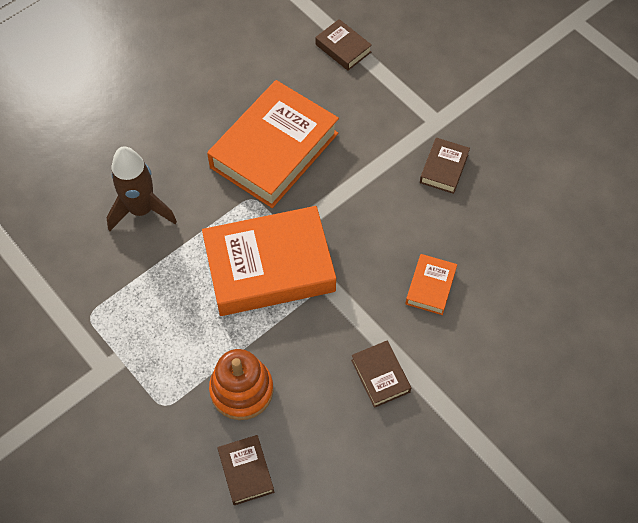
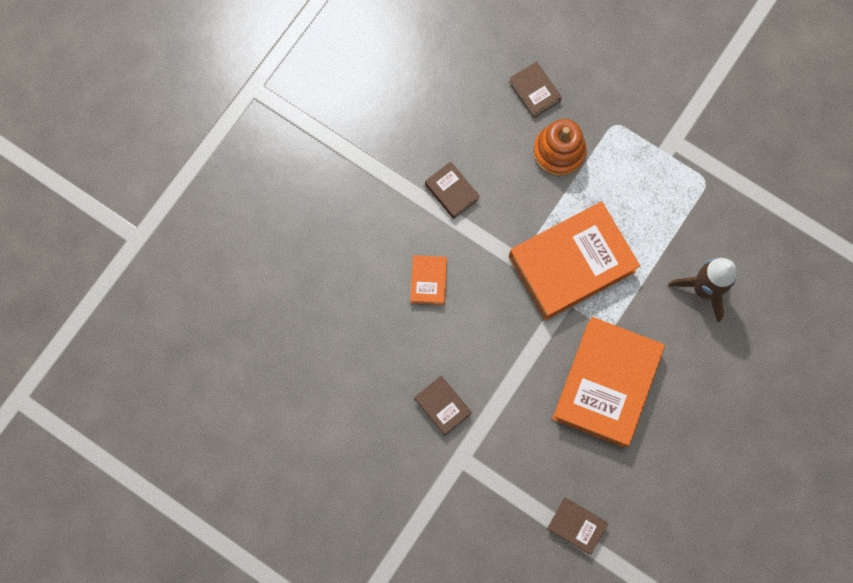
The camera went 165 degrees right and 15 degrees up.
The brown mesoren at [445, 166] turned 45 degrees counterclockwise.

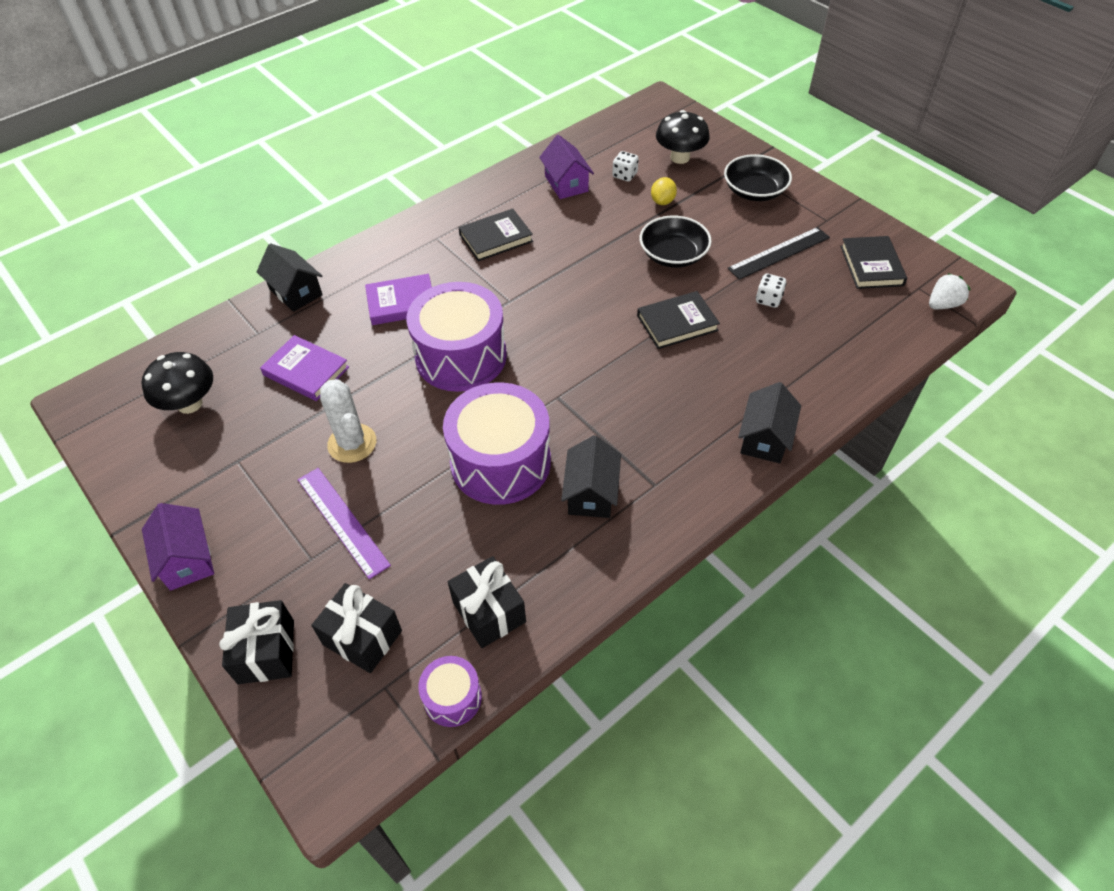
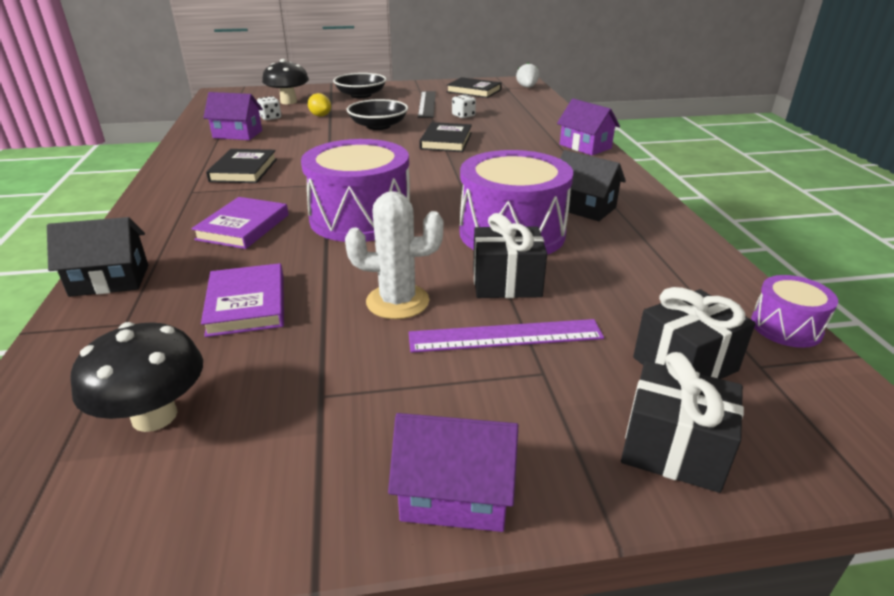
The camera went 60 degrees left and 20 degrees down.
The purple mesoren at [304, 368] turned 75 degrees counterclockwise.
The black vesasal at [769, 422] became the purple vesasal at [588, 127].
The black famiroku moved from [487, 602] to [510, 255].

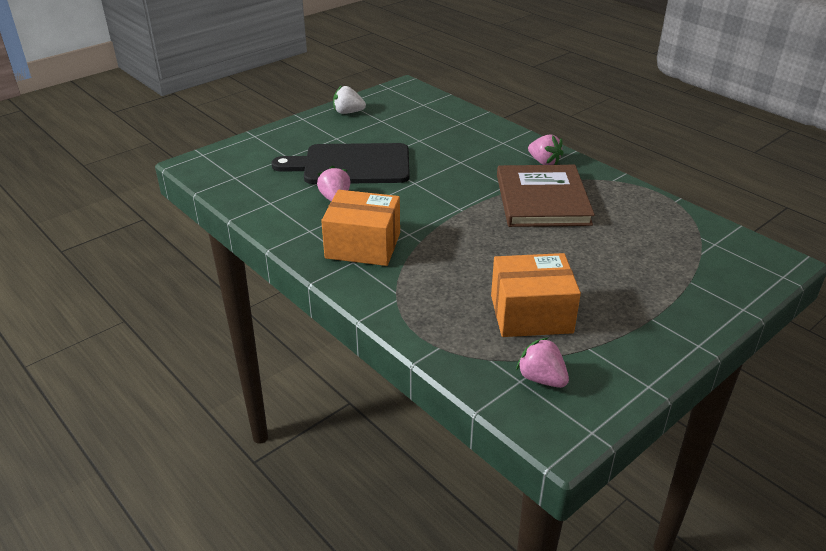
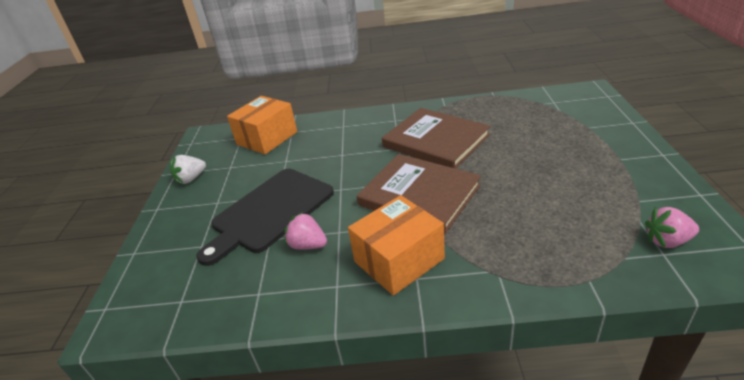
The camera went 45 degrees left and 0 degrees up.
The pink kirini at [546, 149] disappeared.
The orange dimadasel moved from [536, 295] to [262, 125].
The brown mesoren at [419, 194] appeared.

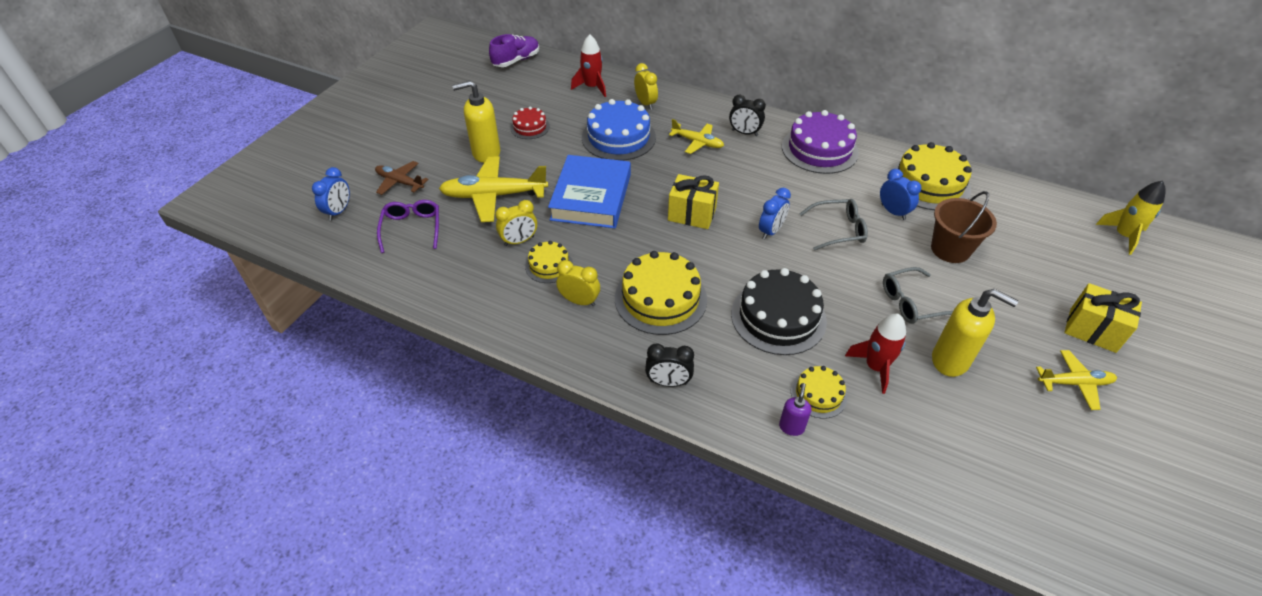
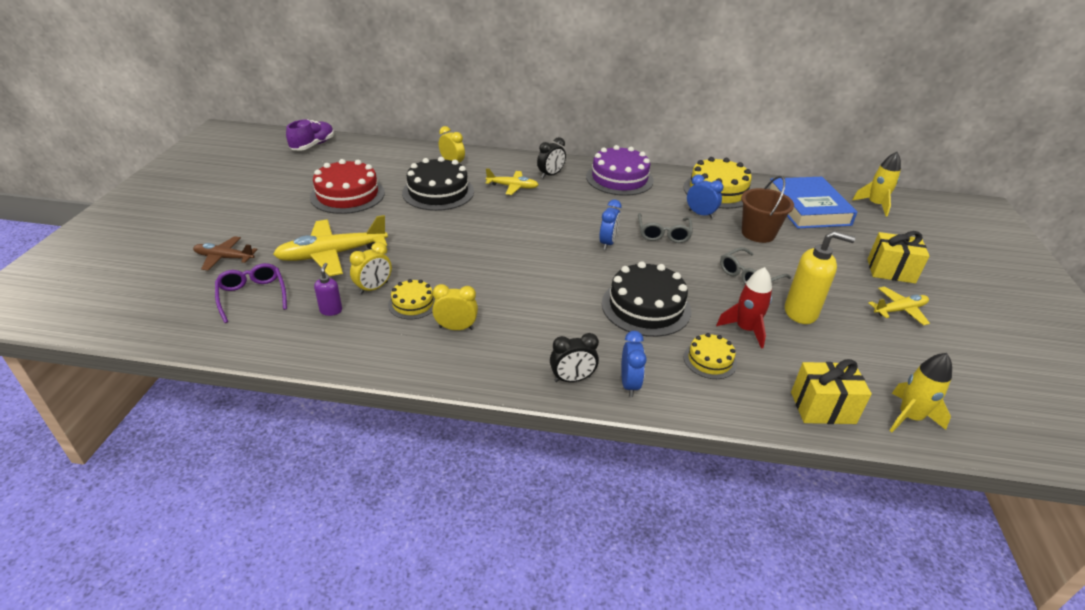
The camera went 20 degrees left and 10 degrees down.
The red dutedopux at [588, 65] disappeared.
The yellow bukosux at [476, 121] disappeared.
The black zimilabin at [747, 115] turned 45 degrees counterclockwise.
The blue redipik at [619, 130] became the black redipik at [438, 184].
The red redipik at [530, 123] changed to 1.86 times the size.
The blue mesoren moved from [589, 191] to [813, 202].
The blue zimilabin moved from [331, 193] to [634, 364].
The yellow famiroku moved from [693, 201] to [831, 391].
The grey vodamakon at [833, 225] turned 120 degrees clockwise.
The yellow redipik at [661, 293] disappeared.
The purple bukosux moved from [795, 409] to [328, 289].
The yellow dutedopux at [920, 392] appeared.

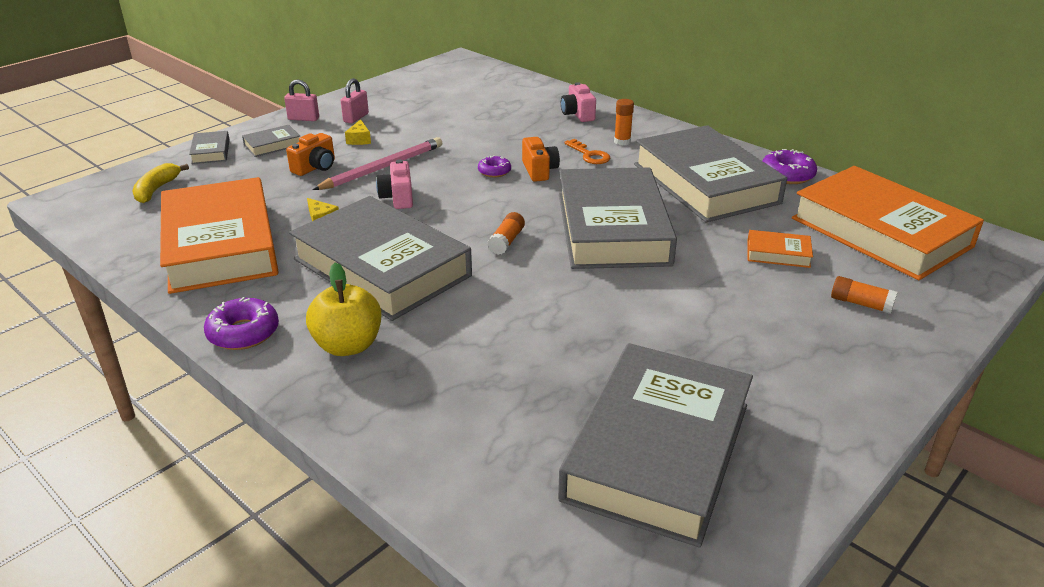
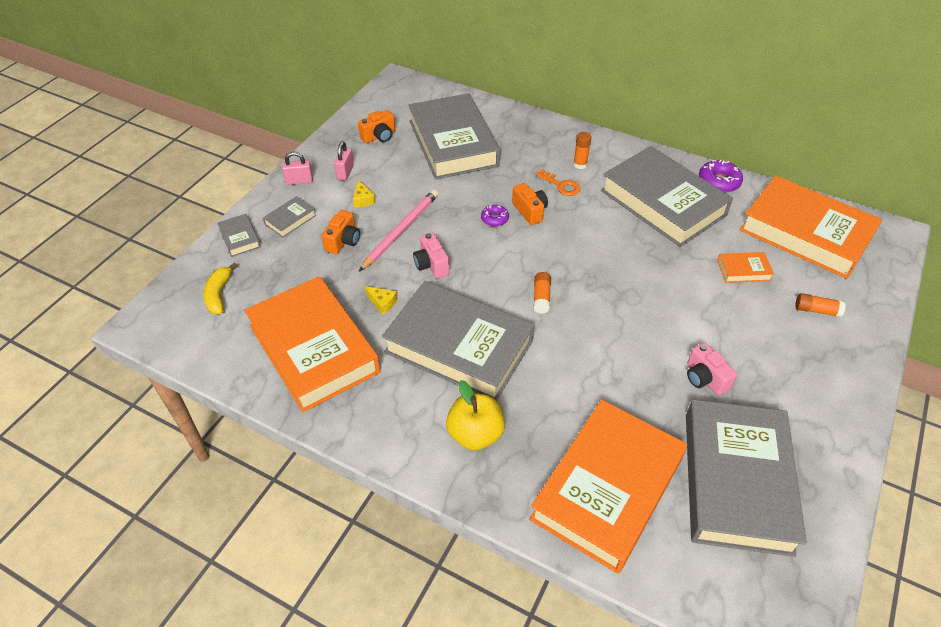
The camera went 15 degrees left and 15 degrees up.
The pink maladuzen moved from [578, 102] to [712, 369].
The grey mesoren moved from [618, 218] to [454, 136].
The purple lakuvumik at [241, 323] disappeared.
The orange maladuzen at [376, 126] appeared.
The orange mesoren at [608, 487] appeared.

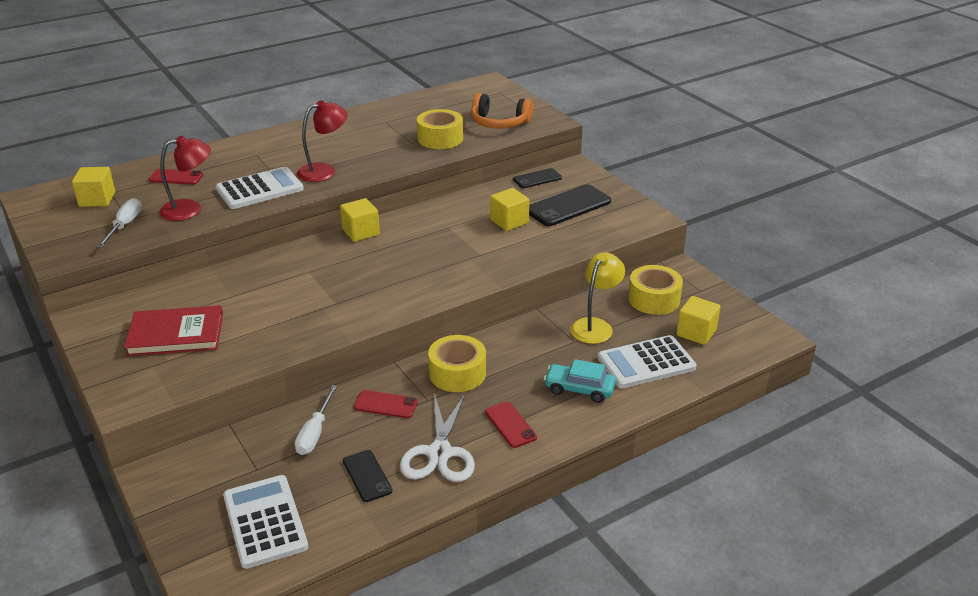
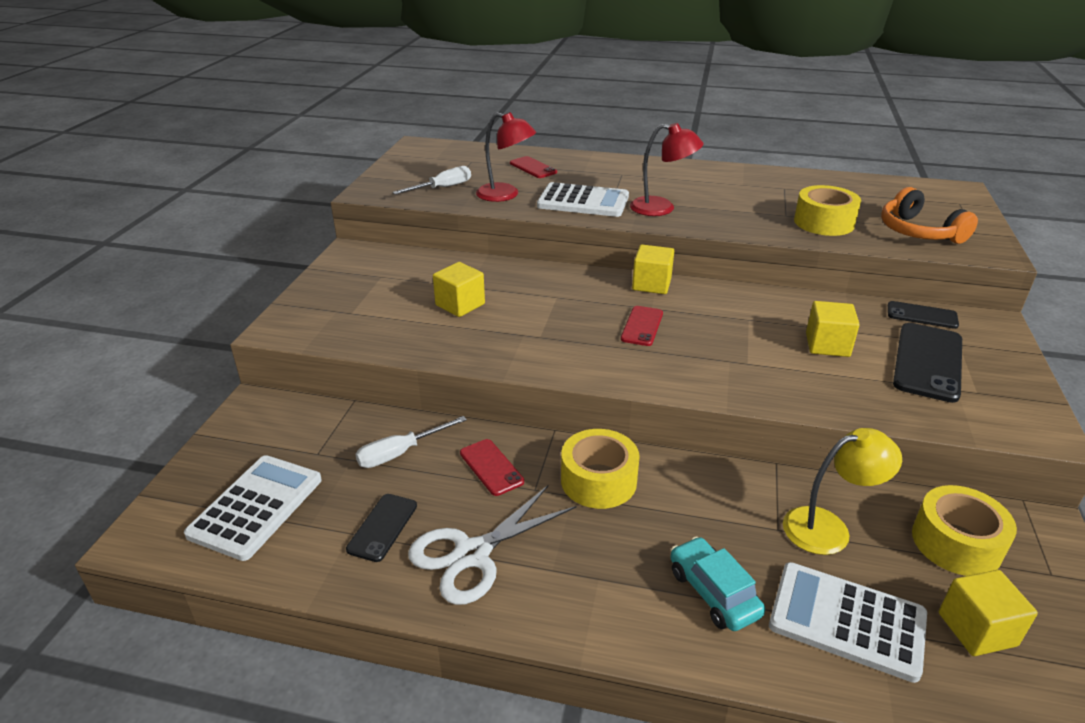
The camera went 45 degrees right and 0 degrees up.
The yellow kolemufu moved from [93, 187] to [459, 289].
The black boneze at [570, 205] turned 75 degrees counterclockwise.
The red mesoren at [173, 330] disappeared.
The red boneze moved from [511, 425] to [642, 326].

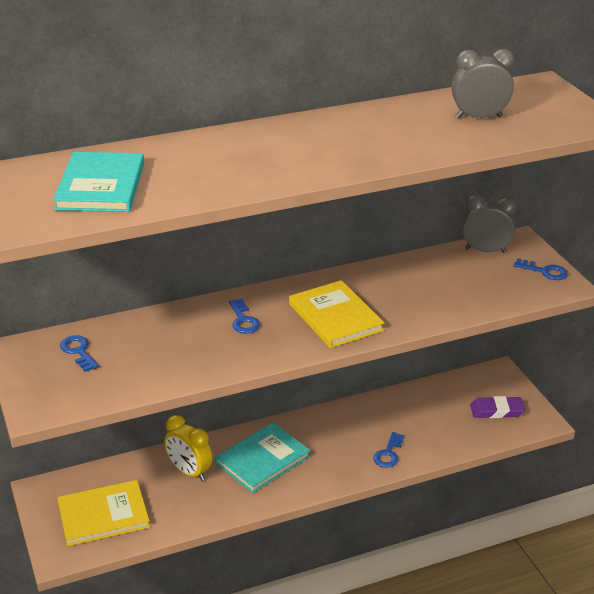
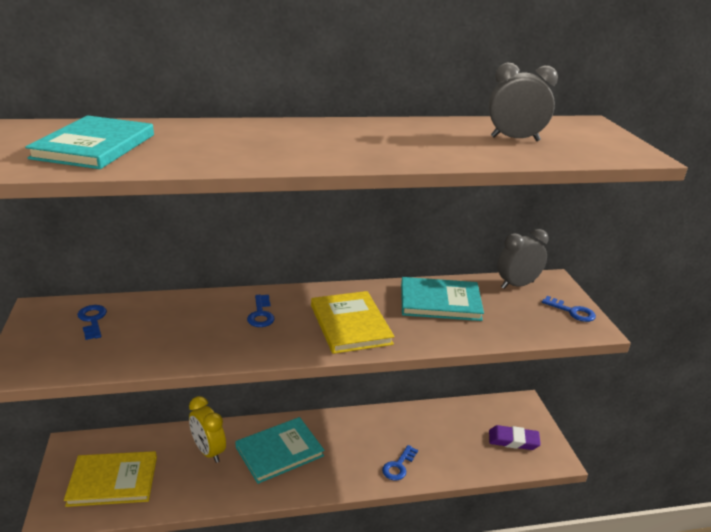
The camera went 10 degrees right and 5 degrees down.
The grey zimilabin at [489, 223] turned 45 degrees counterclockwise.
The turquoise mesoren at [442, 299] appeared.

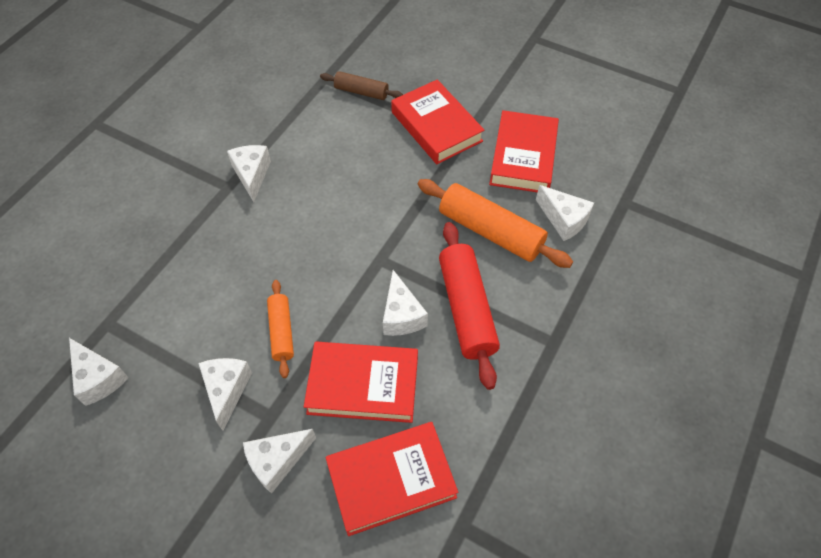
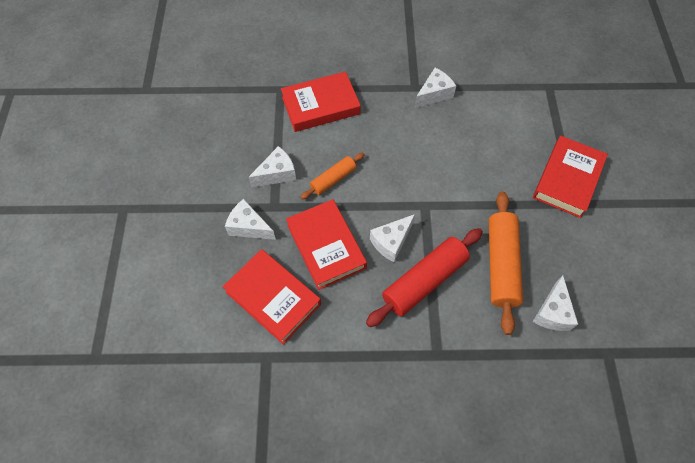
The camera went 60 degrees right and 5 degrees up.
The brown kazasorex at [361, 85] disappeared.
The red mesoren moved from [524, 151] to [321, 101].
The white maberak at [99, 372] disappeared.

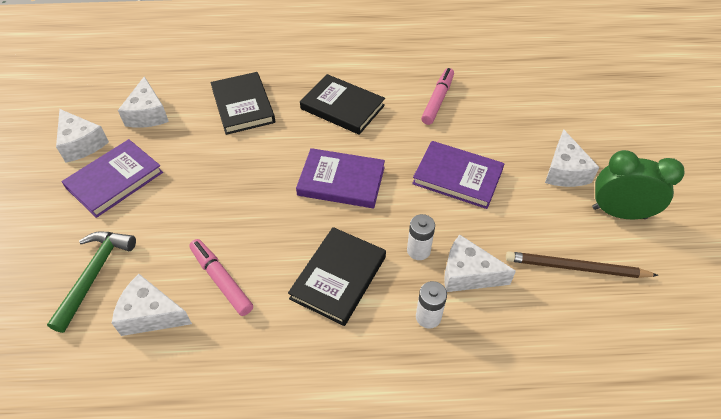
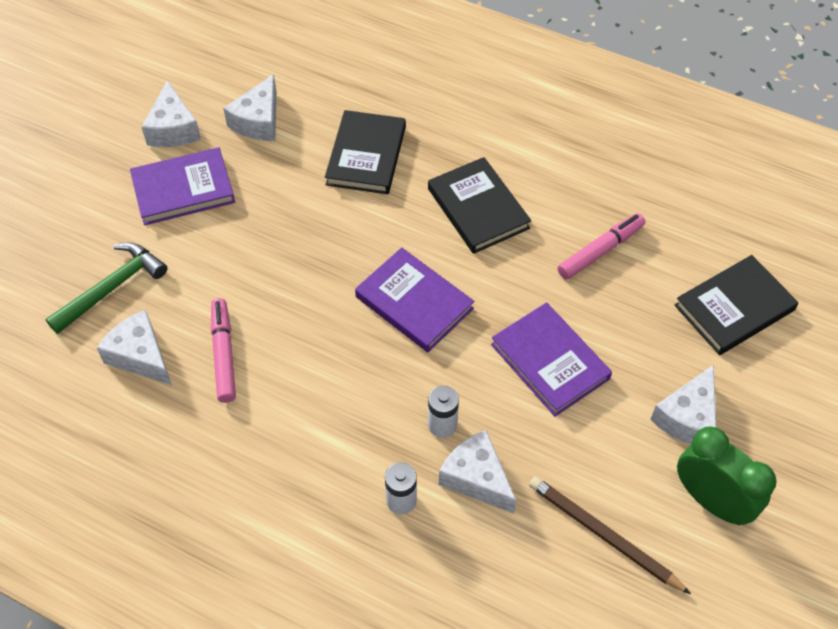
The camera went 30 degrees right and 5 degrees up.
The black mesoren moved from [337, 276] to [736, 305].

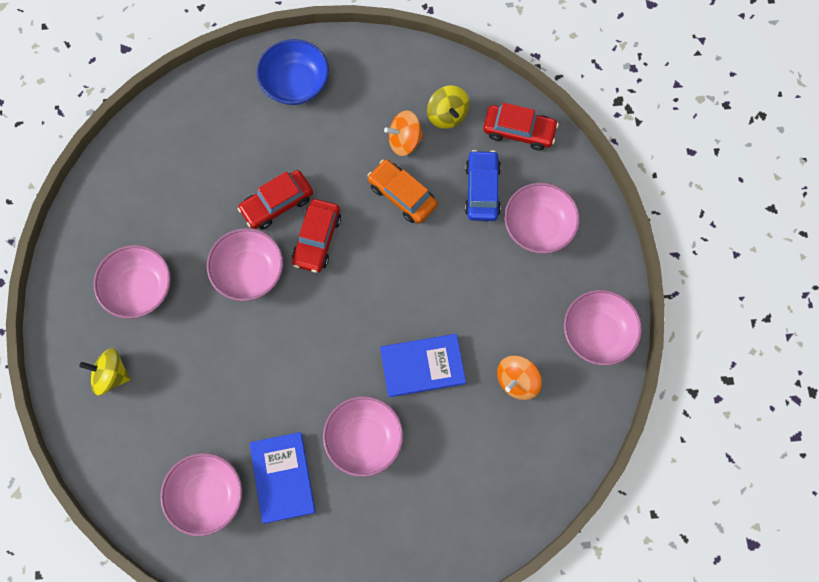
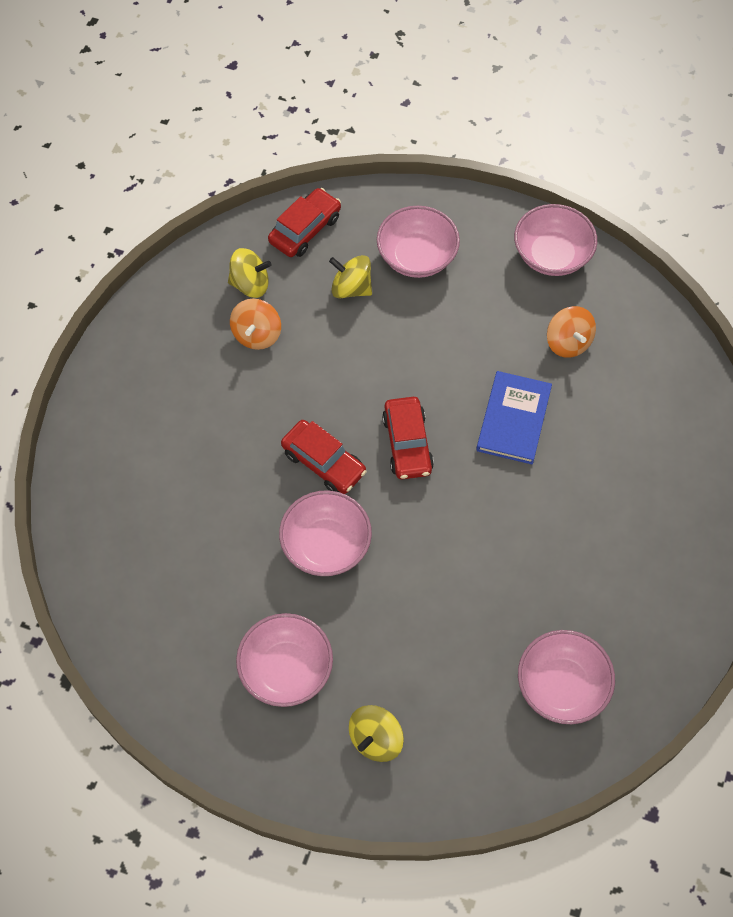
The camera went 65 degrees left and 10 degrees down.
The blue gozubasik at [293, 72] disappeared.
The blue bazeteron at [483, 185] was replaced by the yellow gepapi at [350, 276].
The orange bazeteron at [402, 191] disappeared.
The red bazeteron moved from [275, 200] to [408, 438].
The pink gozubasik at [363, 436] disappeared.
The blue mesoren at [283, 478] disappeared.

